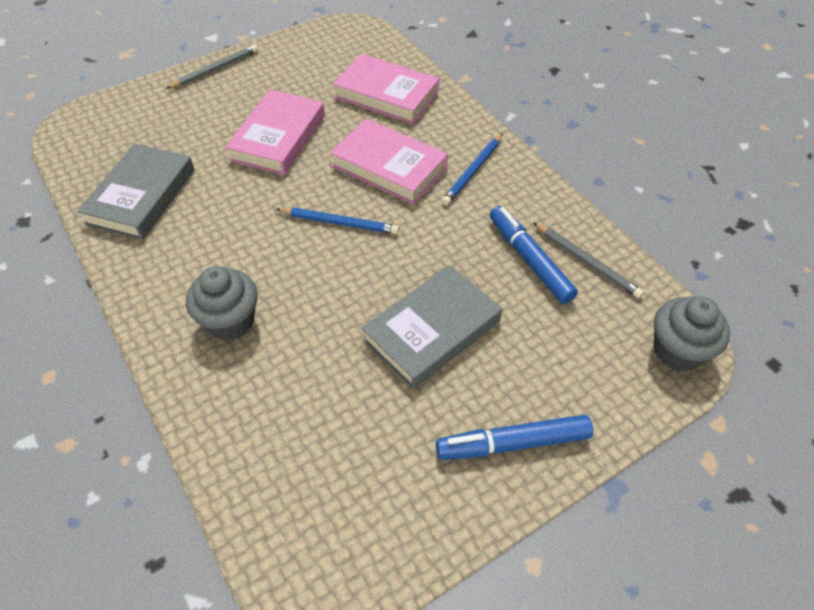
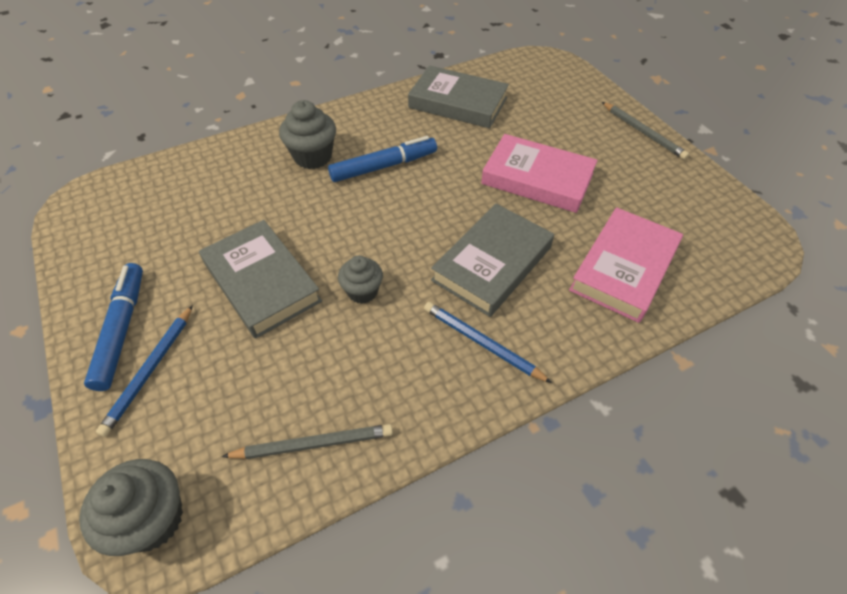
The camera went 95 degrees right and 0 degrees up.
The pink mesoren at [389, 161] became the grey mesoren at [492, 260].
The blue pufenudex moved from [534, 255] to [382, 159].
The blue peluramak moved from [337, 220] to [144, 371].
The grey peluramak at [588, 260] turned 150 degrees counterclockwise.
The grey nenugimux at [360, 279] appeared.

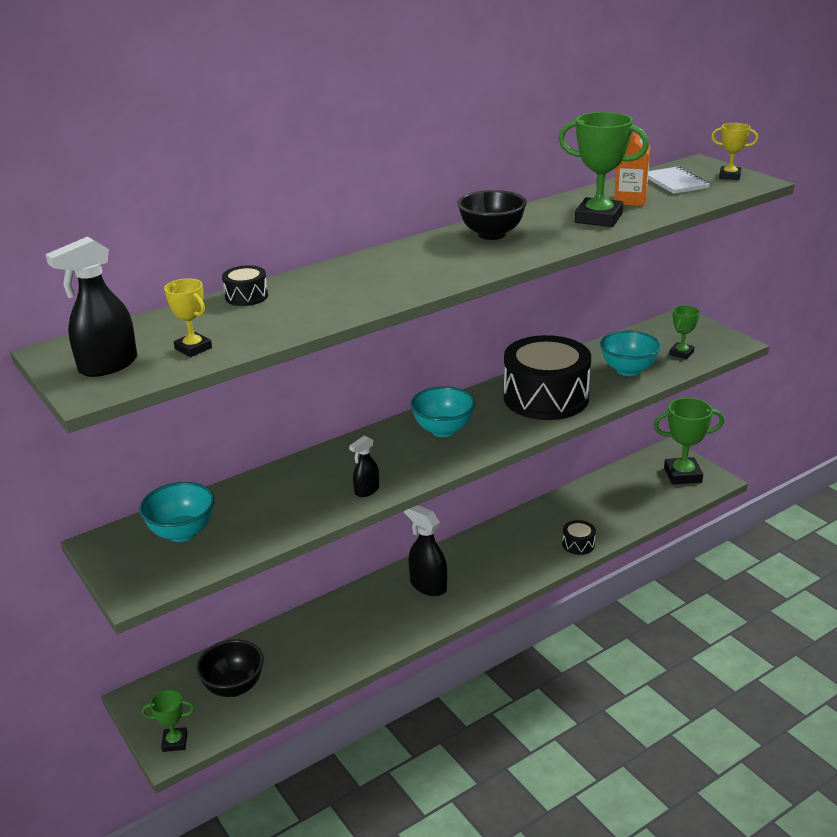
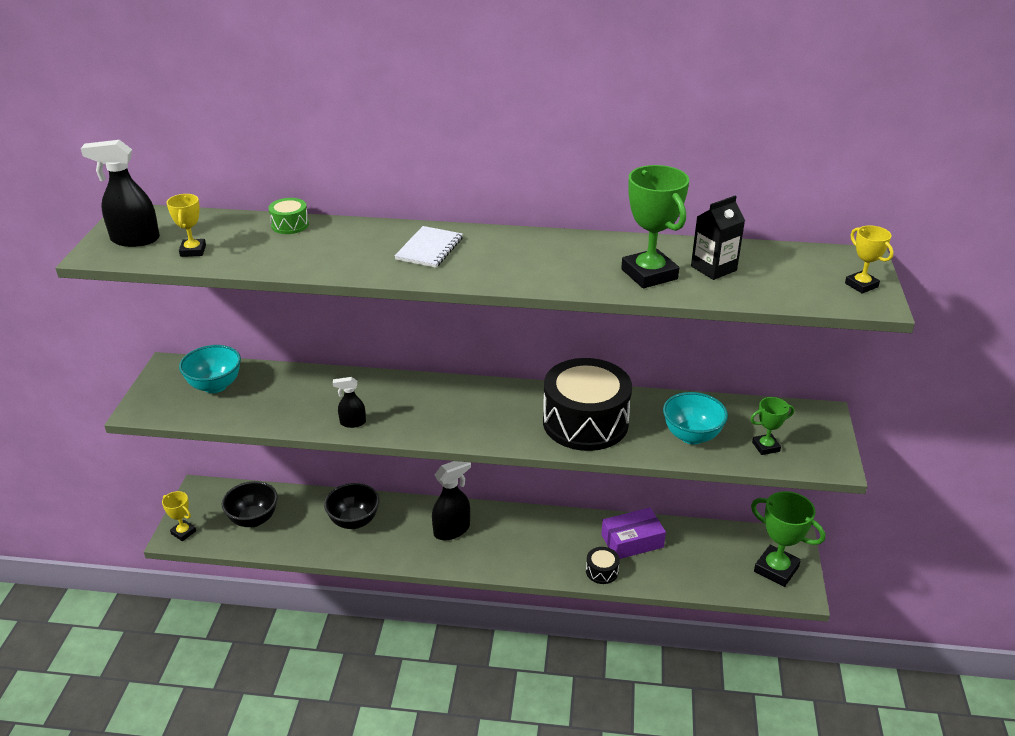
The camera went 40 degrees right and 5 degrees up.
The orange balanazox at [632, 169] became the black balanazox at [718, 238].
The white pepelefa moved from [679, 180] to [428, 247].
The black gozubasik moved from [492, 215] to [351, 506].
The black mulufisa at [245, 285] became the green mulufisa at [289, 216].
The turquoise gozubasik at [442, 411] disappeared.
The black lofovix at [425, 550] turned 60 degrees clockwise.
The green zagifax at [167, 721] became the yellow zagifax at [179, 516].
The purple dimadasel at [633, 533] appeared.

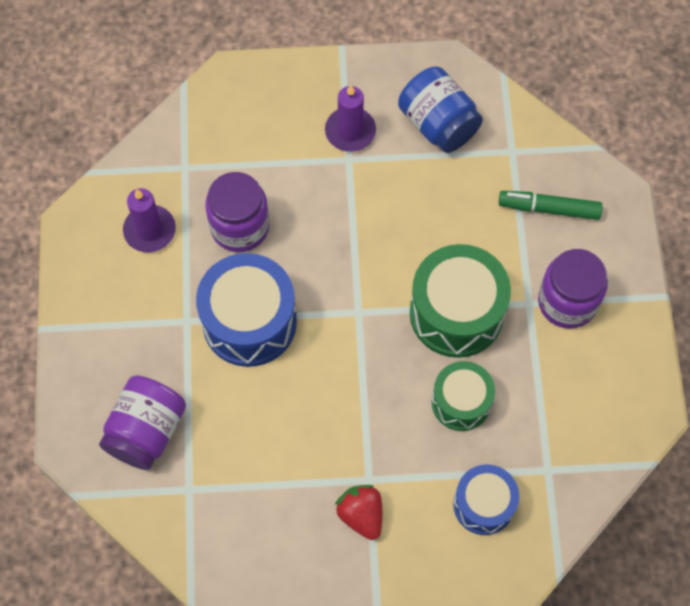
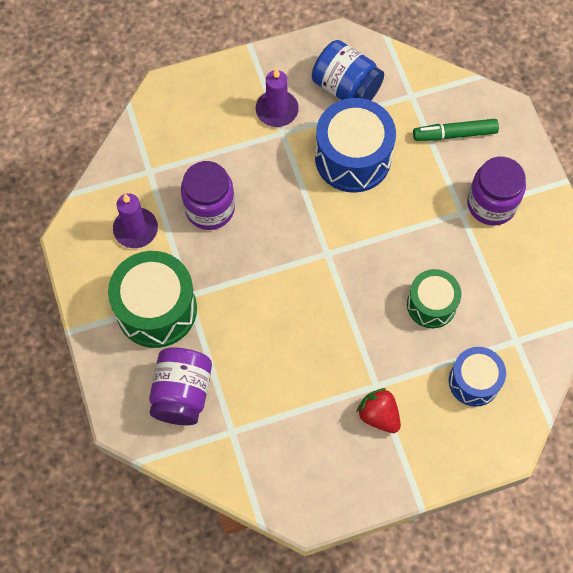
The camera went 15 degrees left and 0 degrees up.
The green mulufisa moved from [460, 301] to [152, 299].
The blue mulufisa moved from [246, 310] to [355, 145].

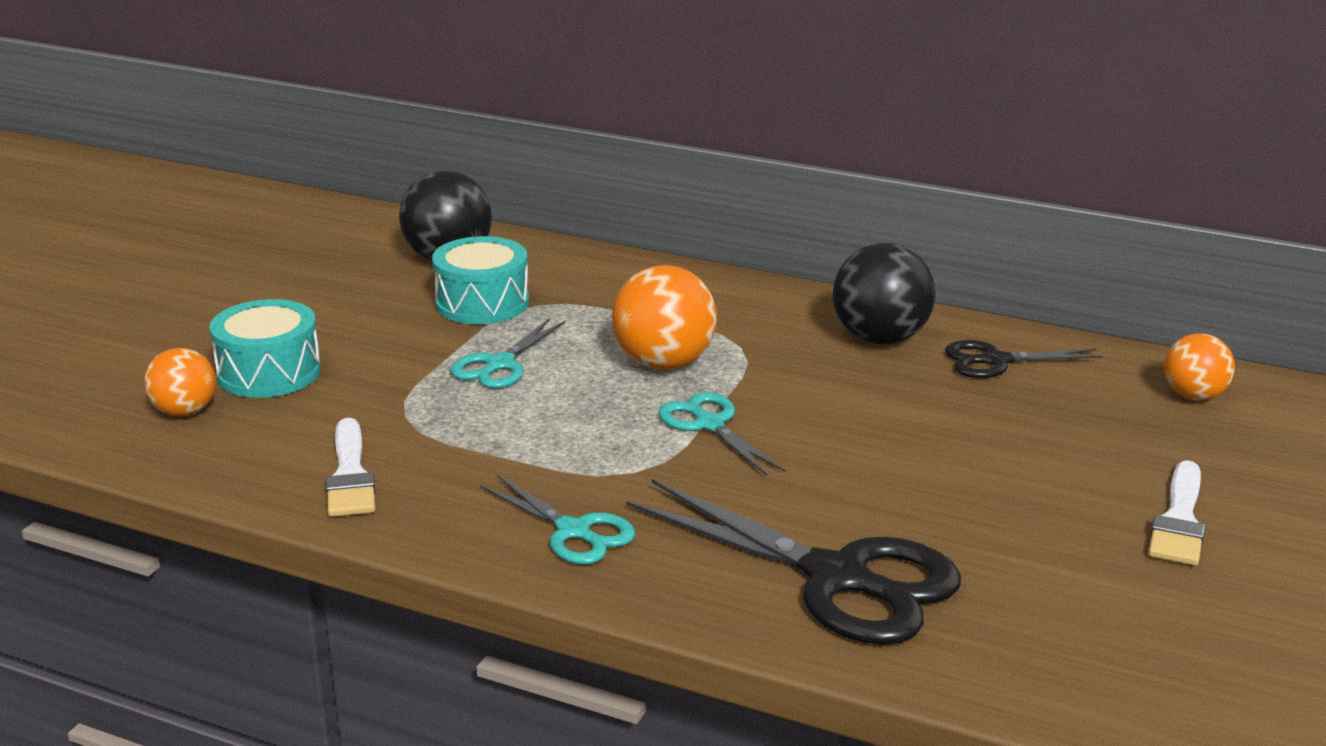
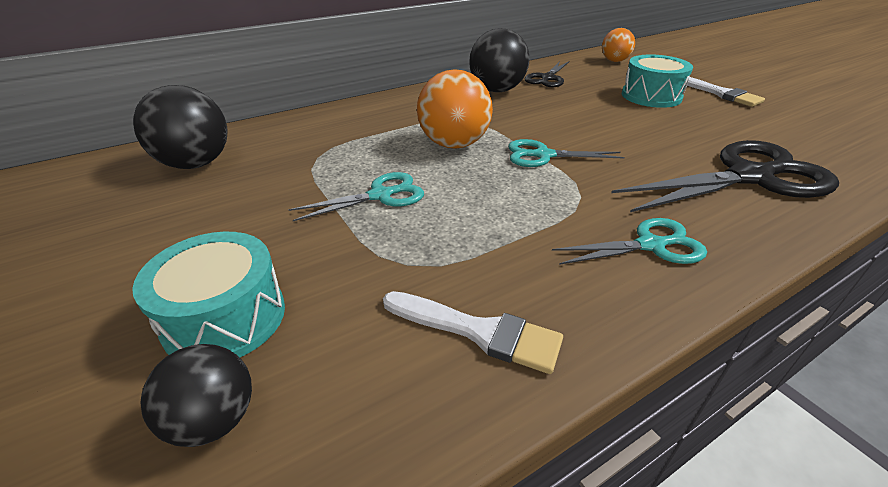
The camera went 55 degrees left and 10 degrees up.
The turquoise mulufisa moved from [480, 280] to [657, 81].
The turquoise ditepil at [508, 353] turned 90 degrees counterclockwise.
The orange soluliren at [180, 382] became the black soluliren at [196, 395].

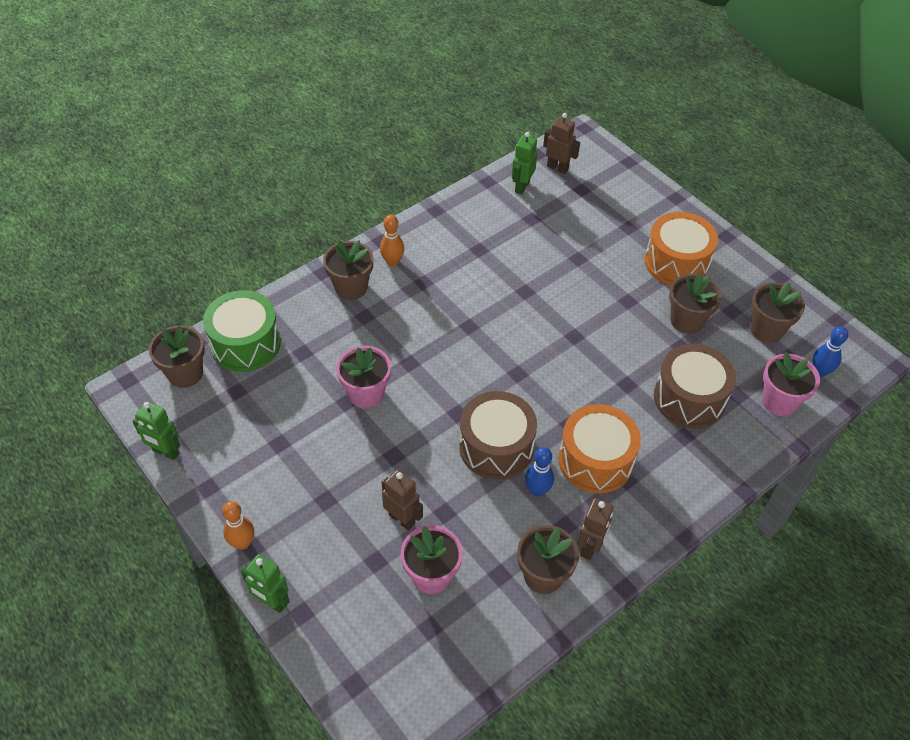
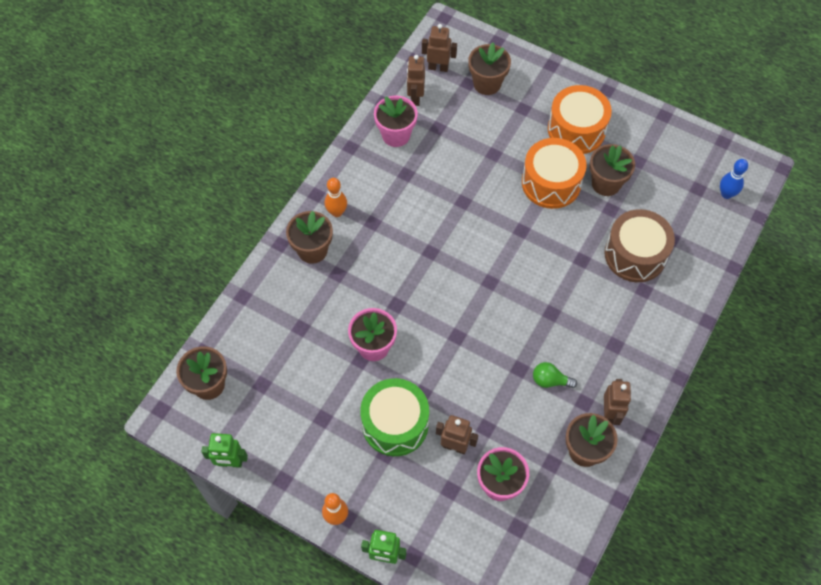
The camera went 20 degrees left and 10 degrees up.
The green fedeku at [525, 163] became the brown fedeku at [416, 80].
The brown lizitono moved from [777, 312] to [489, 68].
The green mulufisa moved from [242, 331] to [394, 417].
The pink lizitono moved from [791, 384] to [396, 121].
The brown mulufisa at [498, 435] disappeared.
The orange mulufisa moved from [599, 448] to [554, 173].
The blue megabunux at [539, 472] was replaced by the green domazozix at [555, 375].

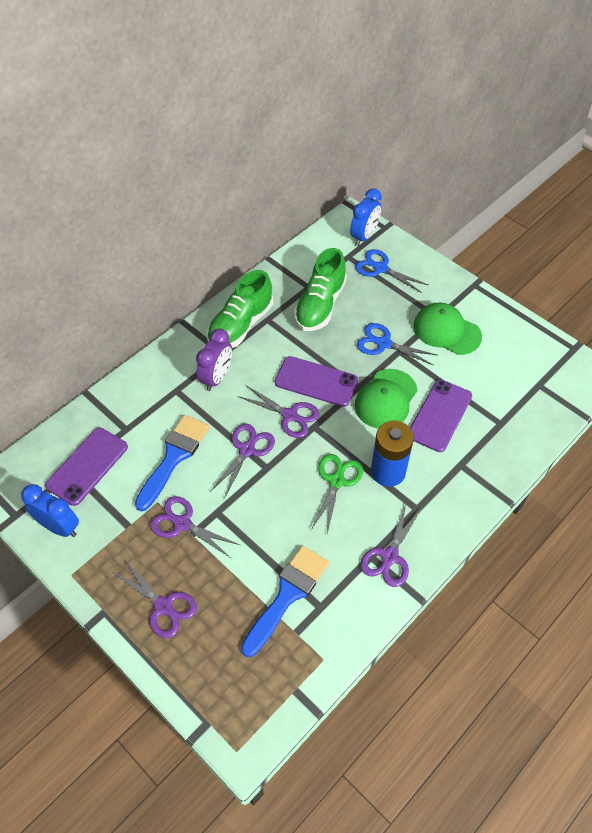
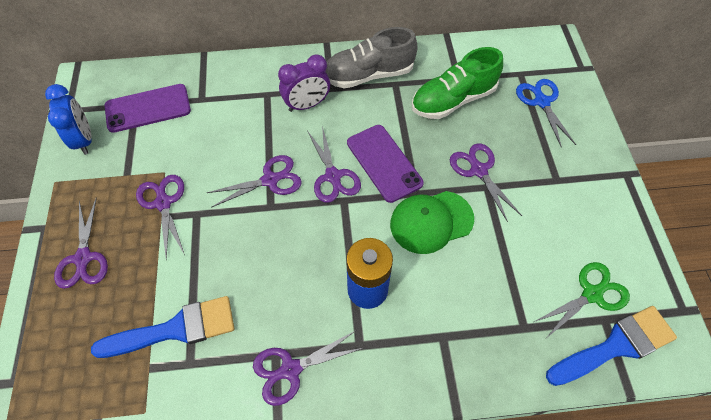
The camera went 40 degrees right and 5 degrees up.
The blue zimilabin at [366, 217] disappeared.
The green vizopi at [240, 309] became the grey vizopi at [371, 57].
The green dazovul at [447, 329] disappeared.
The blue ditepil at [397, 344] became the purple ditepil at [486, 182].
The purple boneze at [441, 415] disappeared.
The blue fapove moved from [172, 463] to [611, 346].
The green ditepil moved from [337, 494] to [582, 299].

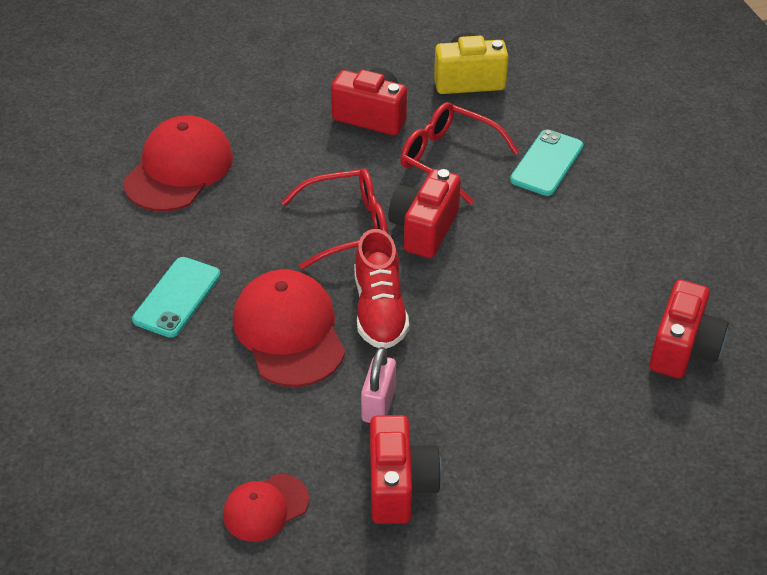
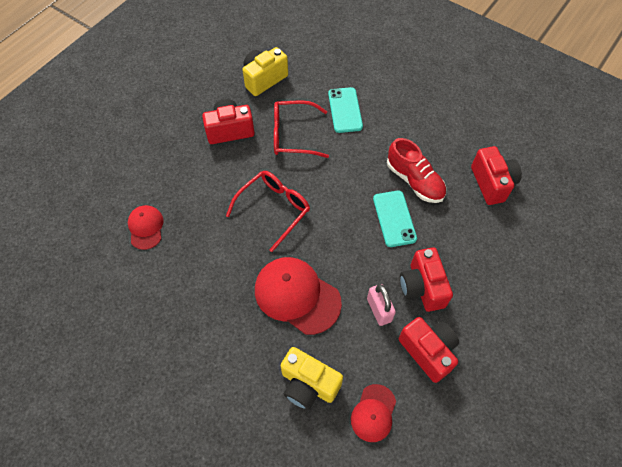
The camera went 35 degrees left and 15 degrees up.
The red dazovul at [178, 163] changed to 0.56 times the size.
The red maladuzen moved from [424, 213] to [426, 279].
The red vizopi moved from [381, 289] to [416, 170].
The turquoise boneze moved from [176, 297] to [395, 219].
The yellow maladuzen at [312, 378] appeared.

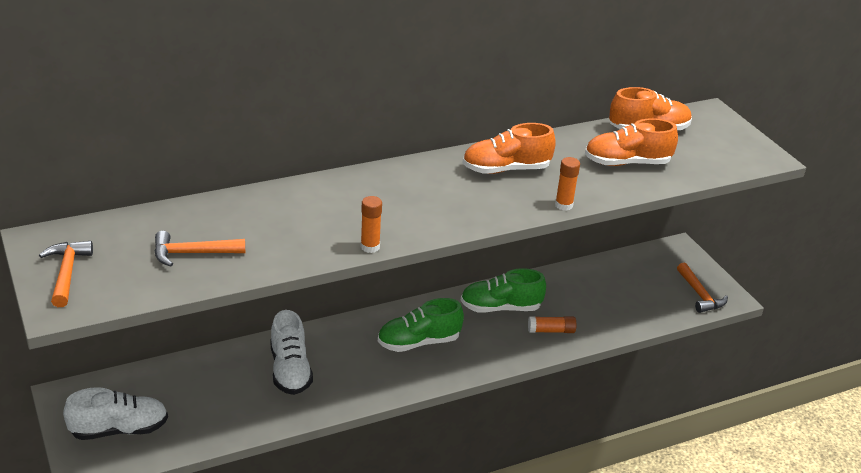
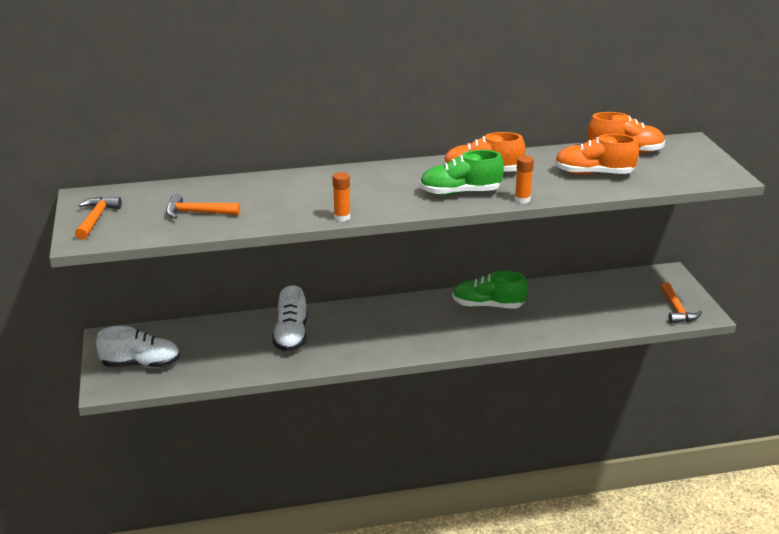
The camera went 15 degrees right and 5 degrees down.
The green vizopi moved from [421, 325] to [462, 172].
The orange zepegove at [552, 324] disappeared.

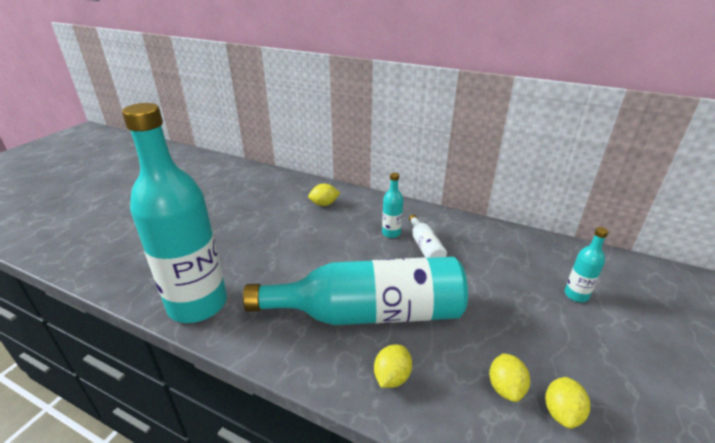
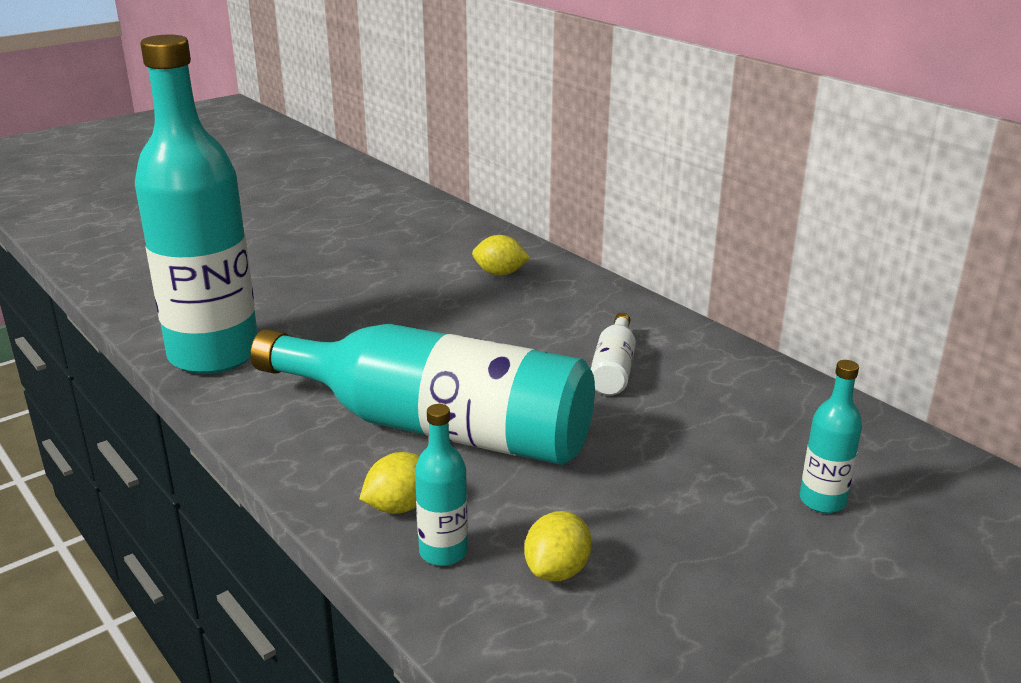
The camera went 25 degrees right and 5 degrees down.
The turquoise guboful moved from [392, 205] to [441, 485].
The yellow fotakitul at [567, 403] disappeared.

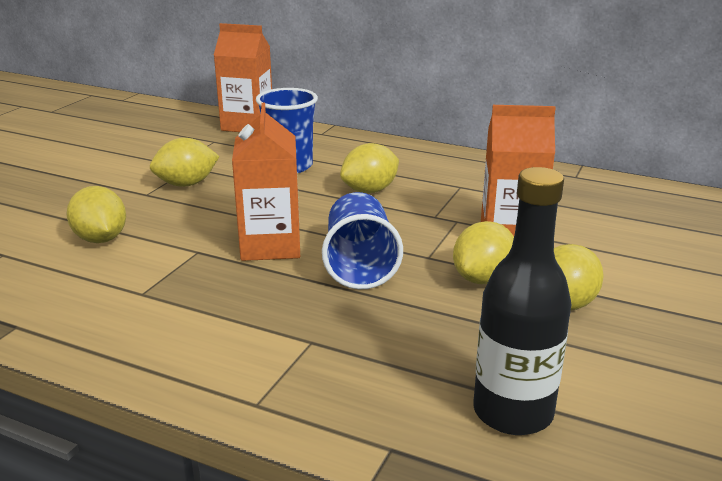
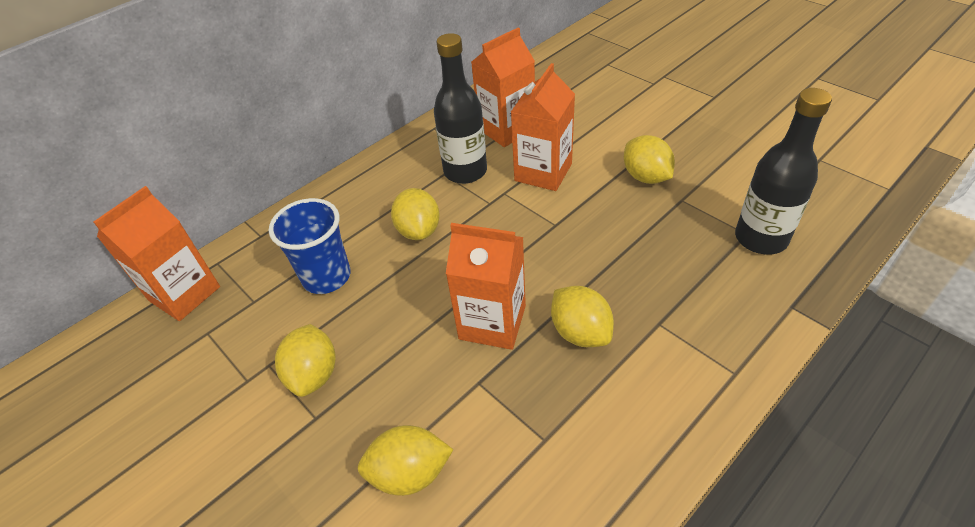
The camera went 65 degrees left and 20 degrees up.
The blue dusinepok at [362, 240] disappeared.
The yellow fotakitul moved from [483, 252] to [582, 316].
The orange balanazox at [503, 87] appeared.
The black guboful at [460, 108] appeared.

